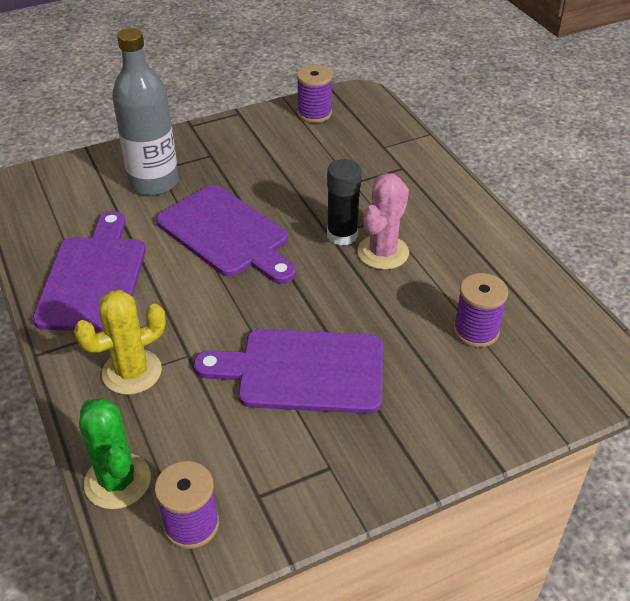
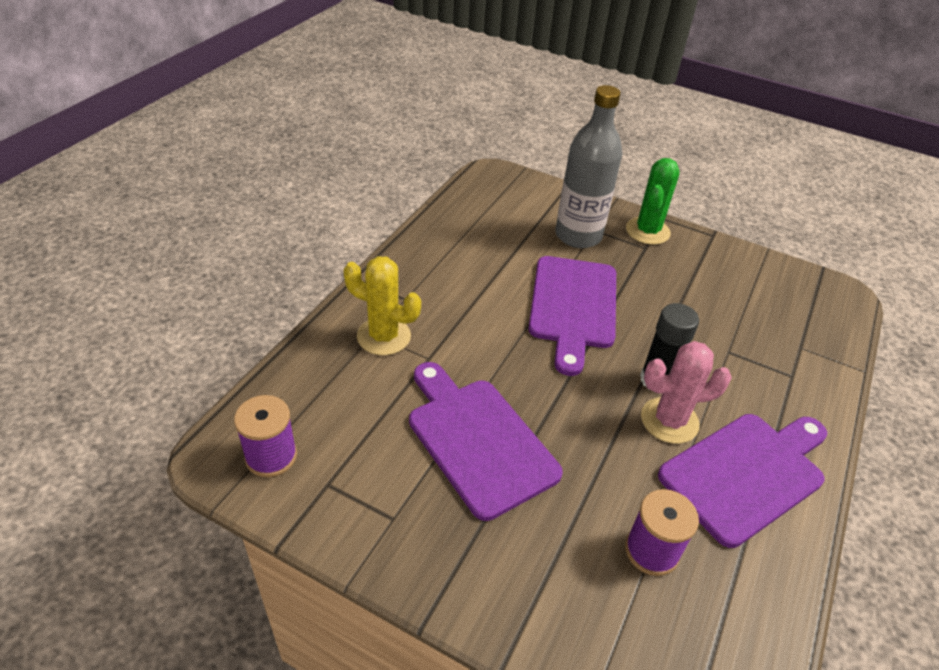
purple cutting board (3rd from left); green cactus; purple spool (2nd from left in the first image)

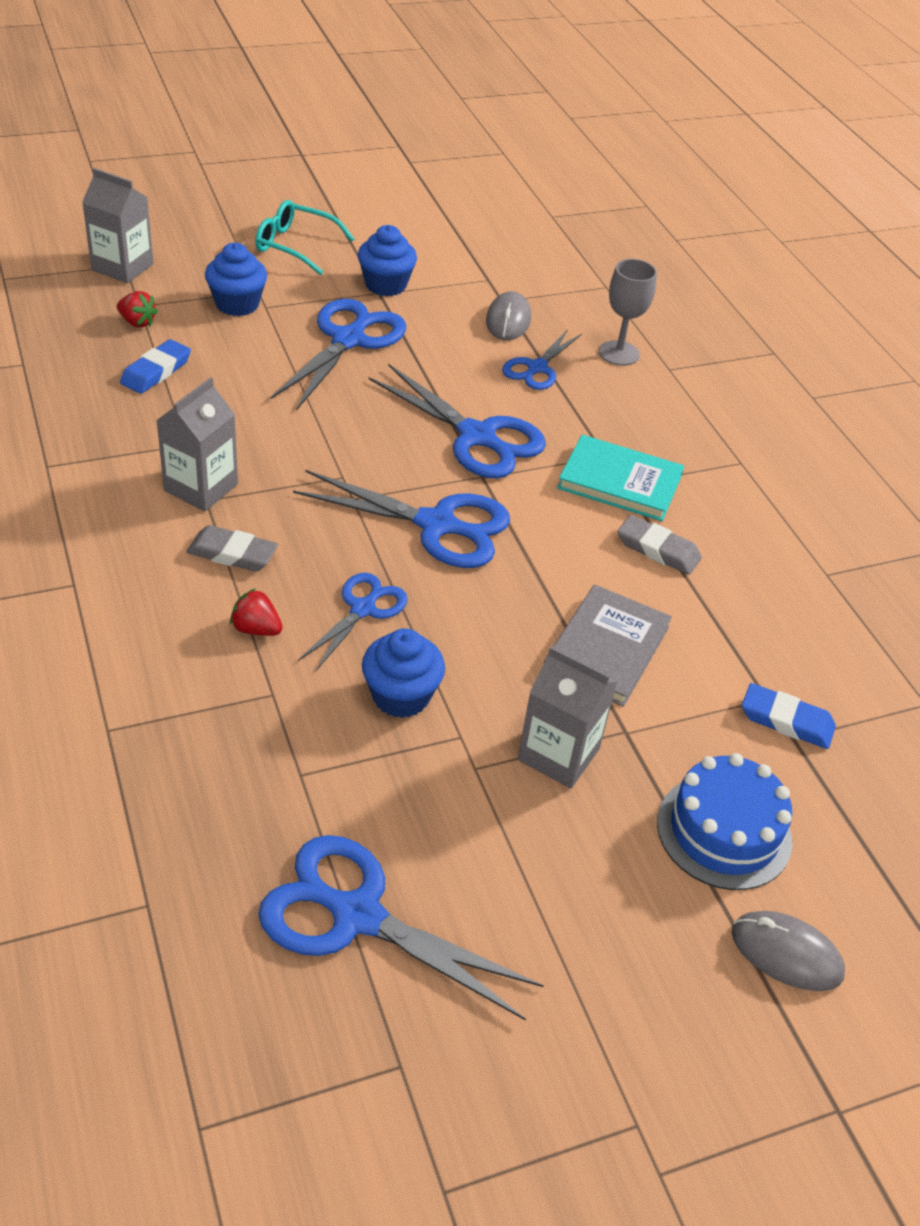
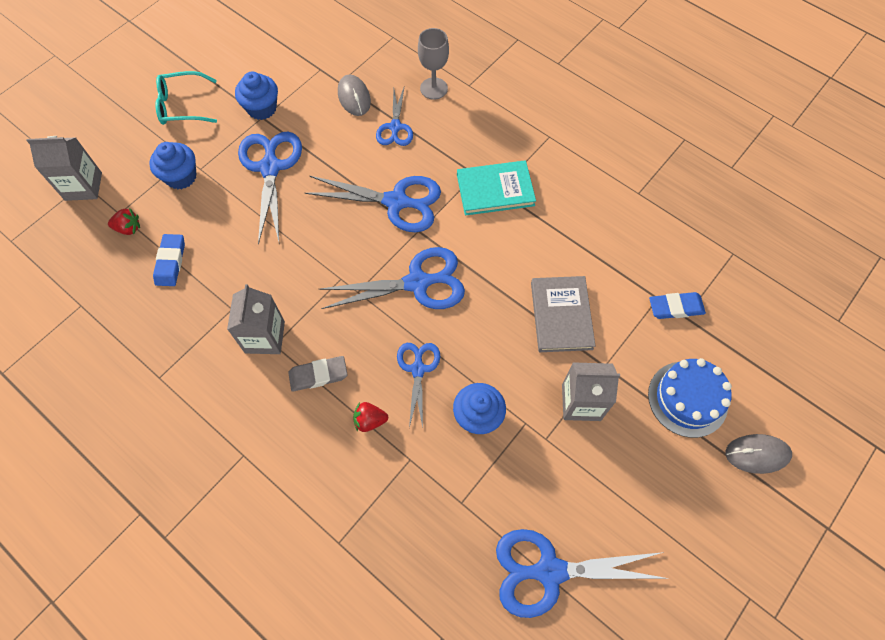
grey eraser (2nd from left in the first image)

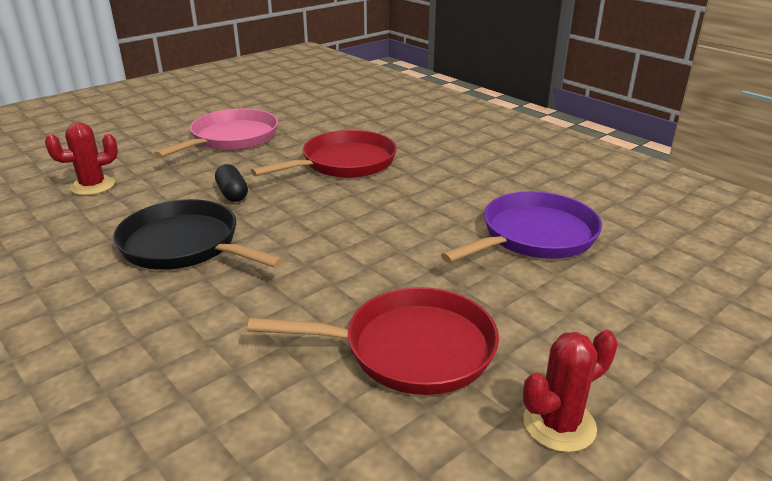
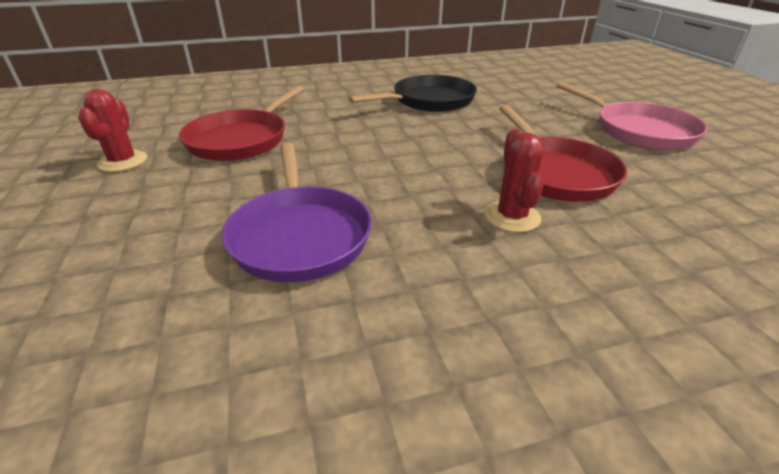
red cactus (2nd from left); black capsule

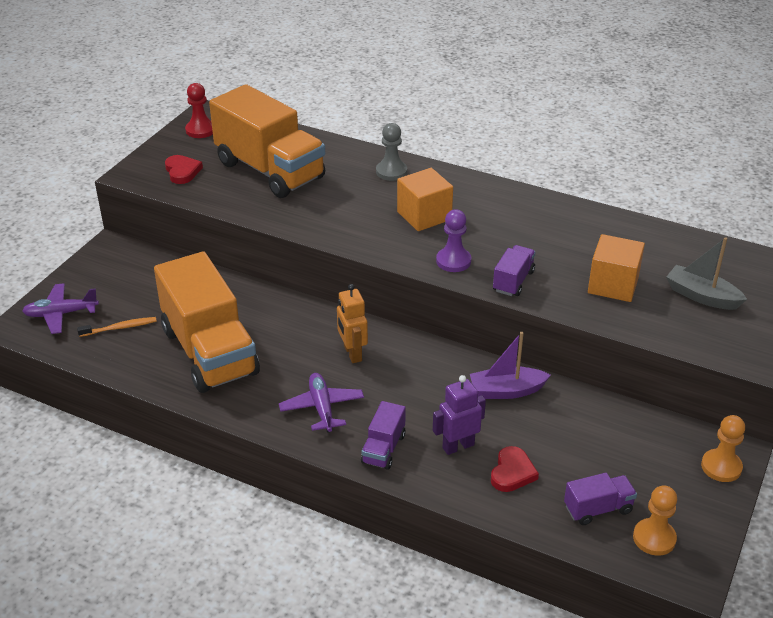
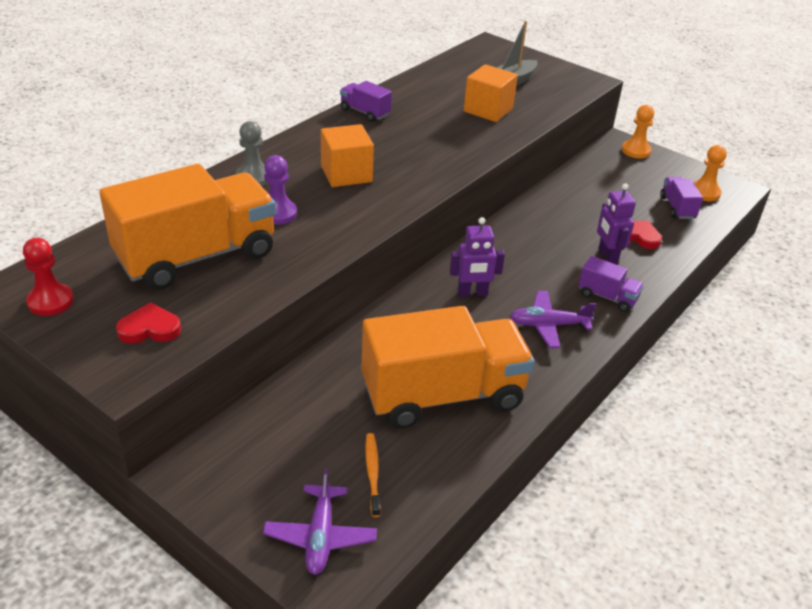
purple robot (1st from left); purple pawn; purple boat; purple truck (1st from left)

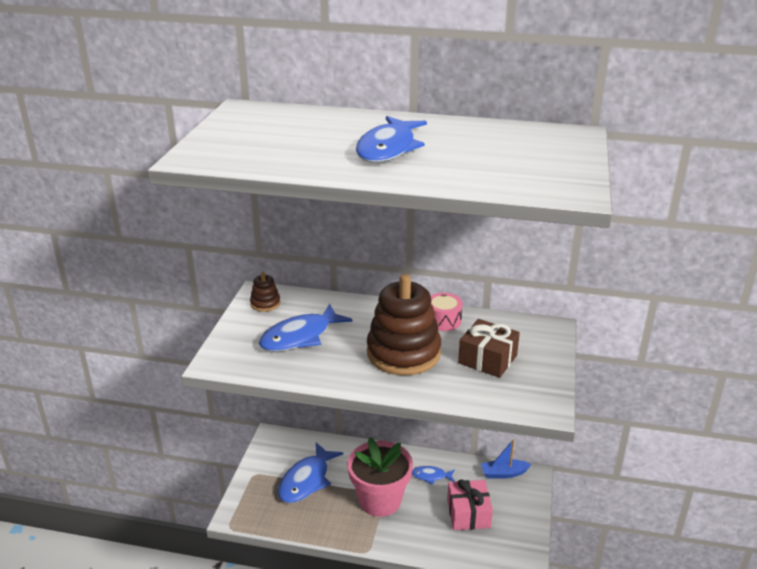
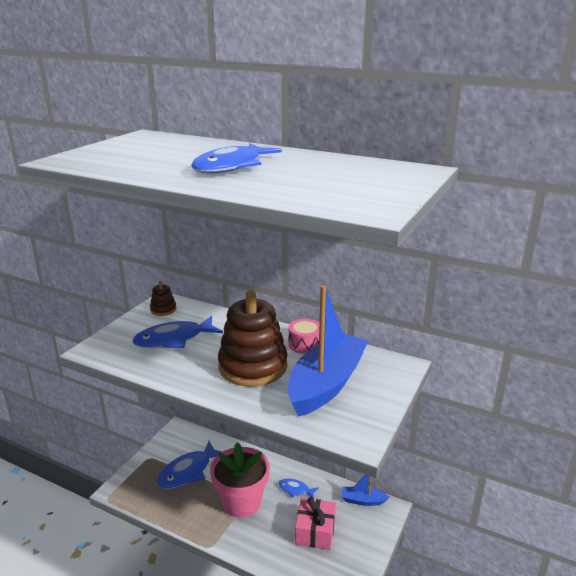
blue boat (1st from left)

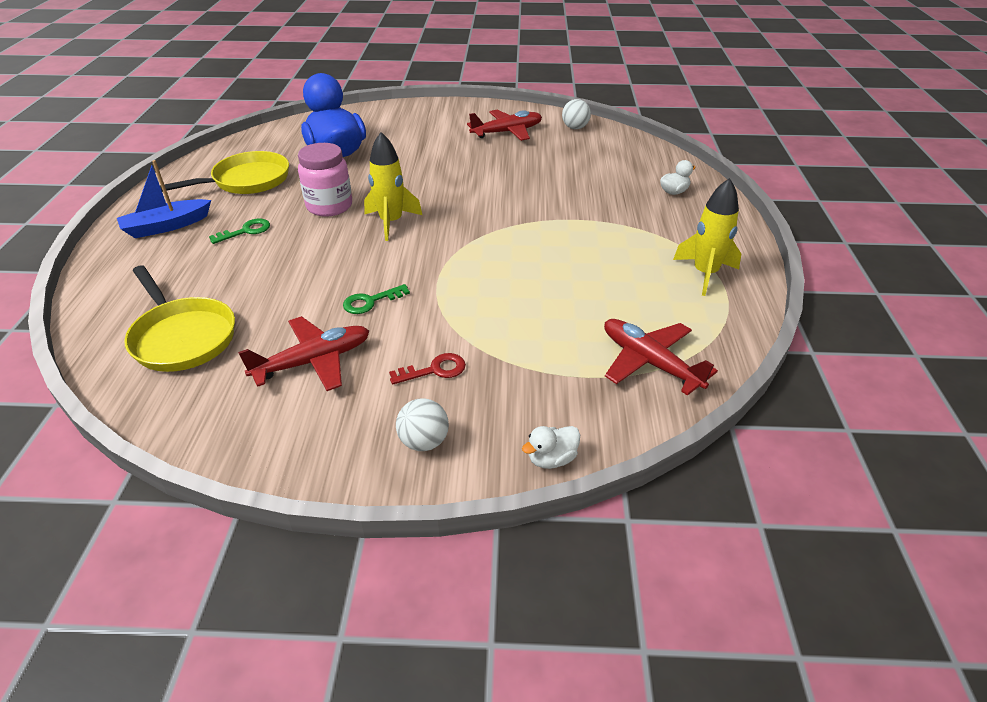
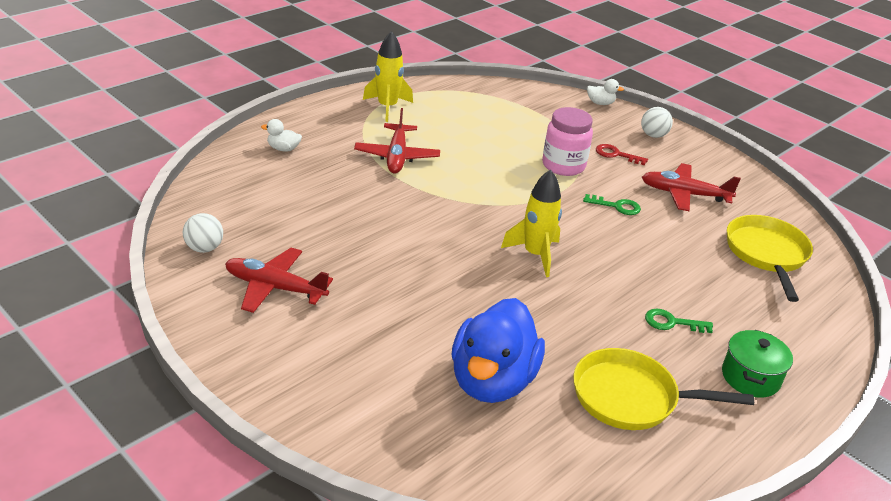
green pot; pink jar; red plane (2nd from left)

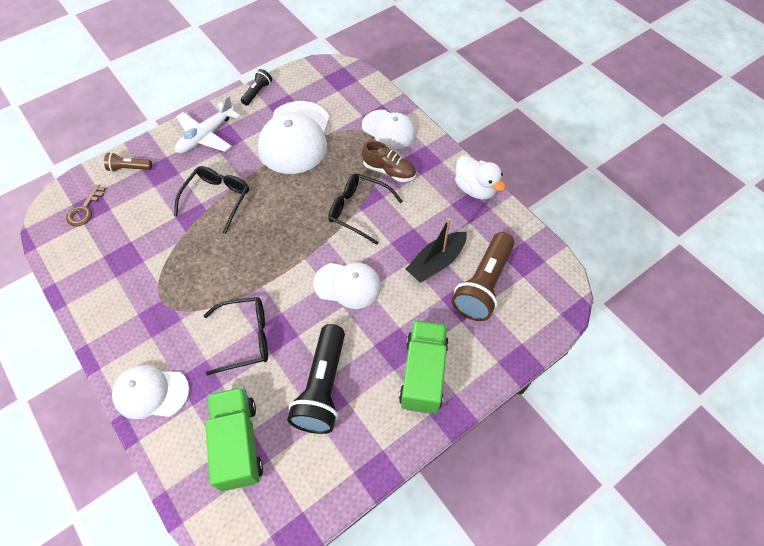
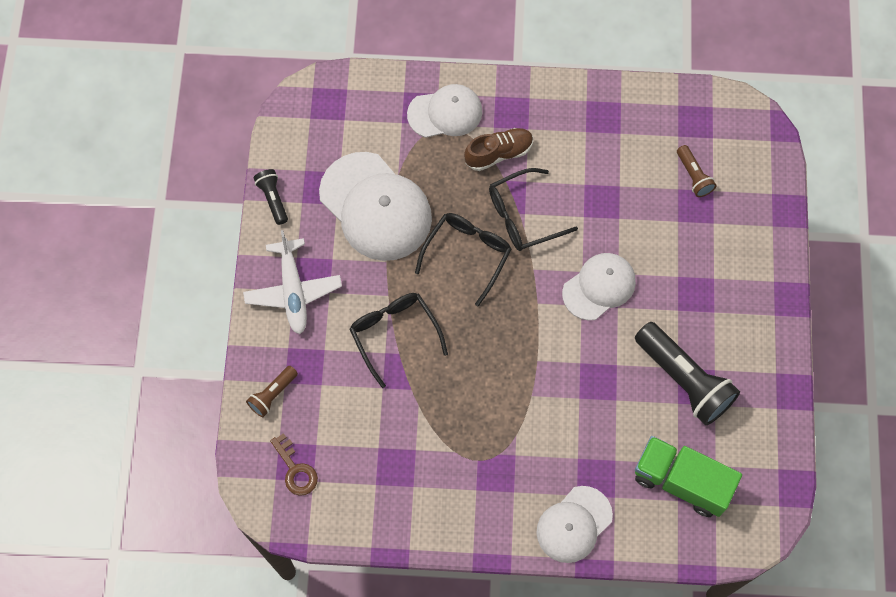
black glasses (2nd from left); green truck (2nd from left in the first image); black boat; brown flashlight (2nd from left); white duck

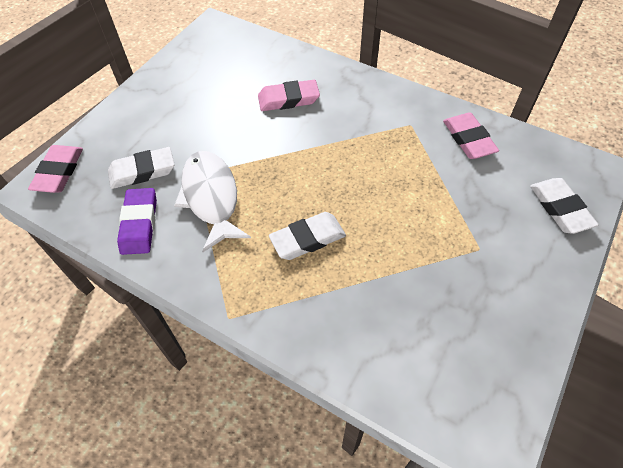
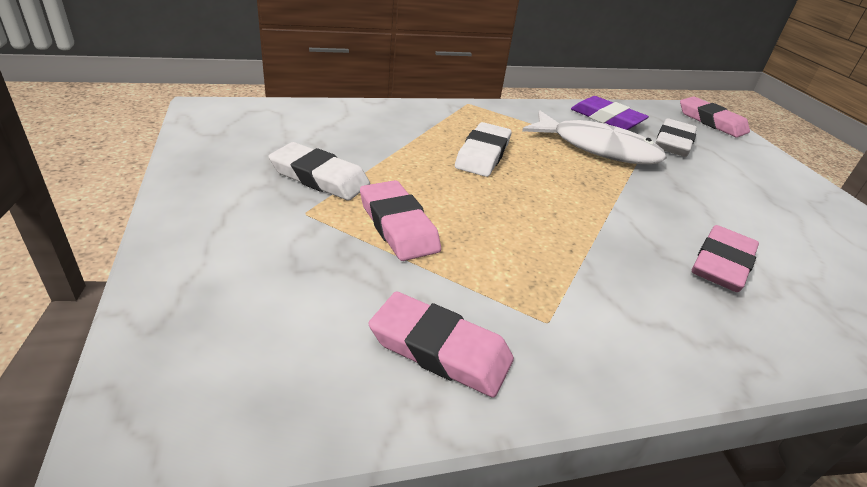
white eraser (1st from left); pink eraser (1st from left)

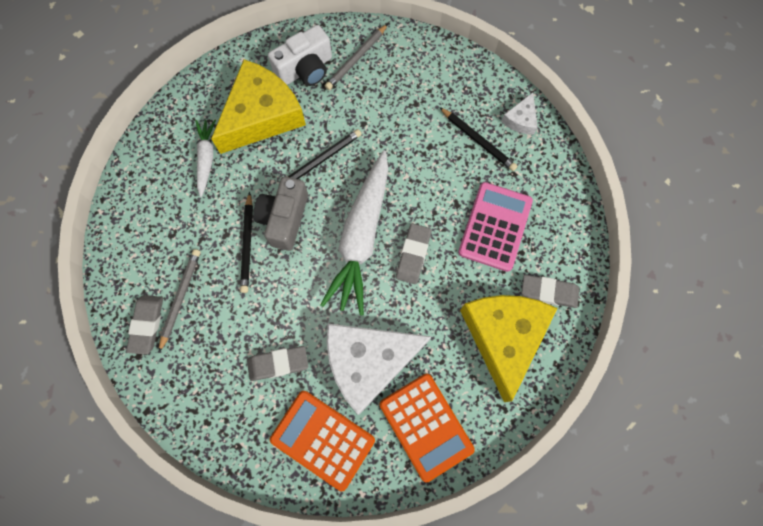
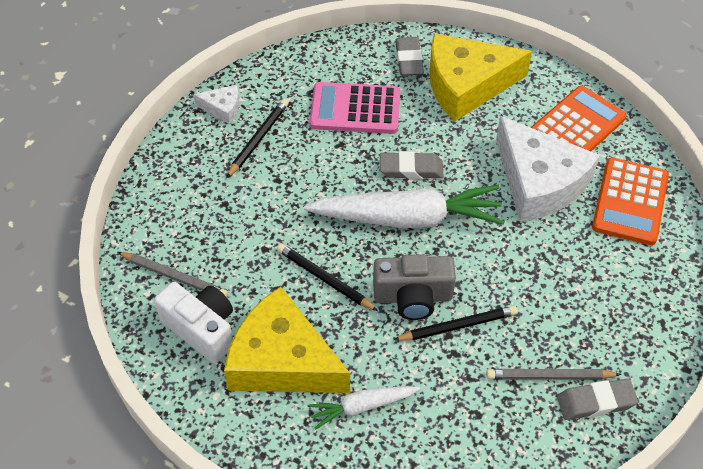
grey eraser (2nd from left in the first image)

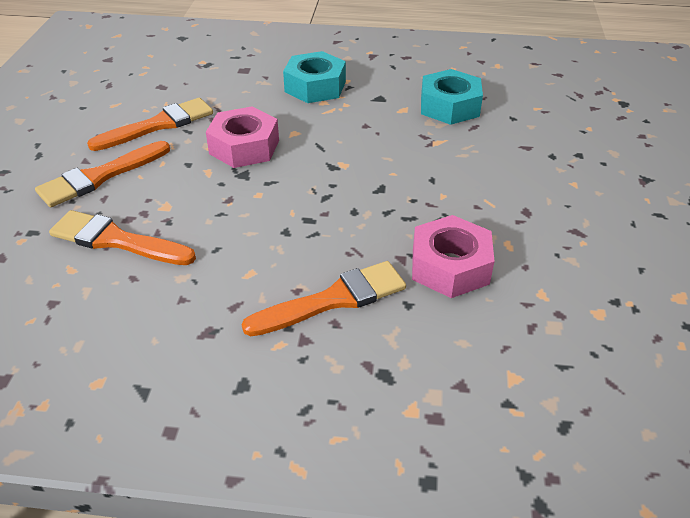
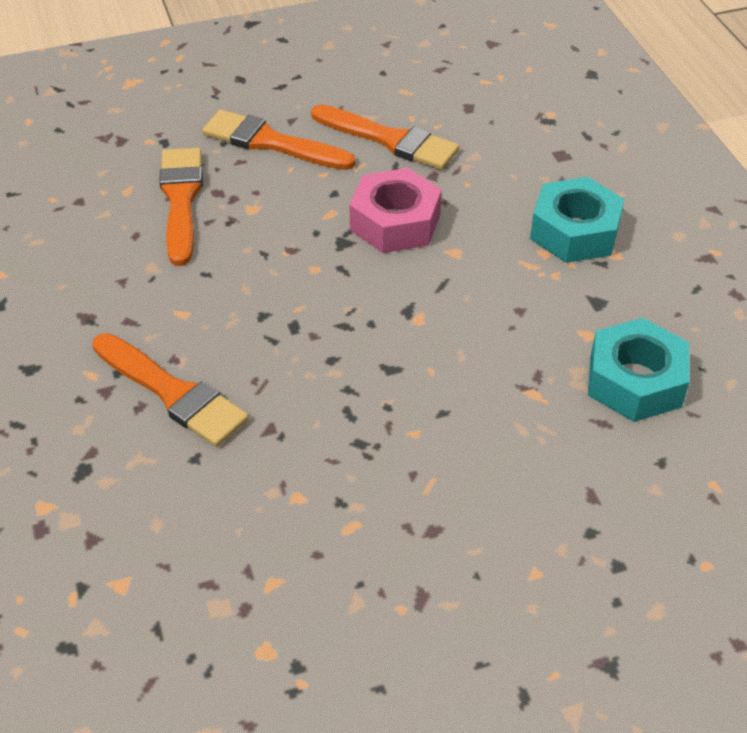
pink nut (2nd from left in the first image)

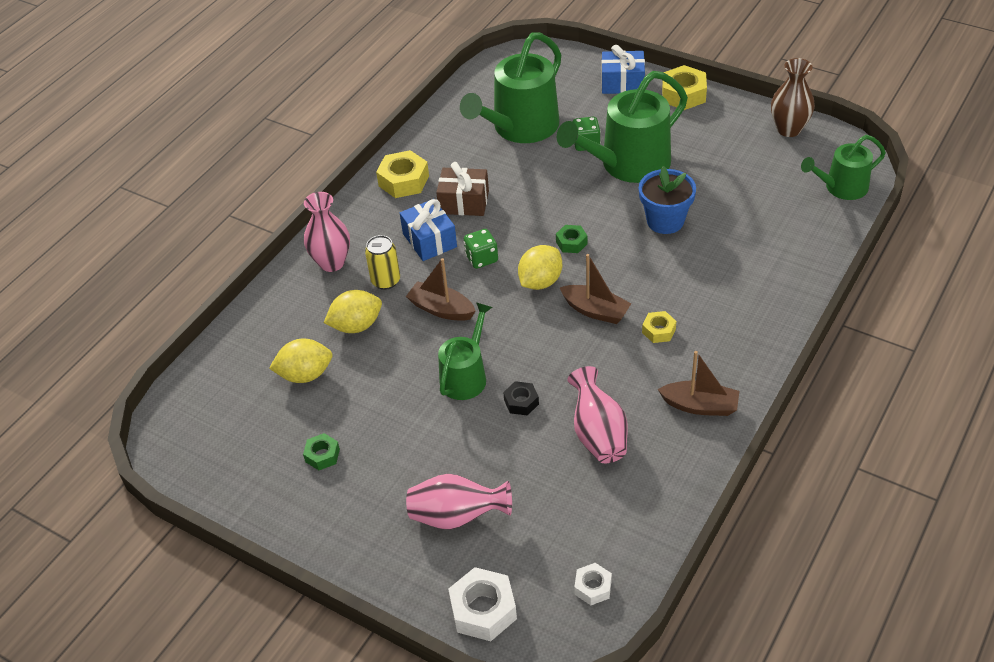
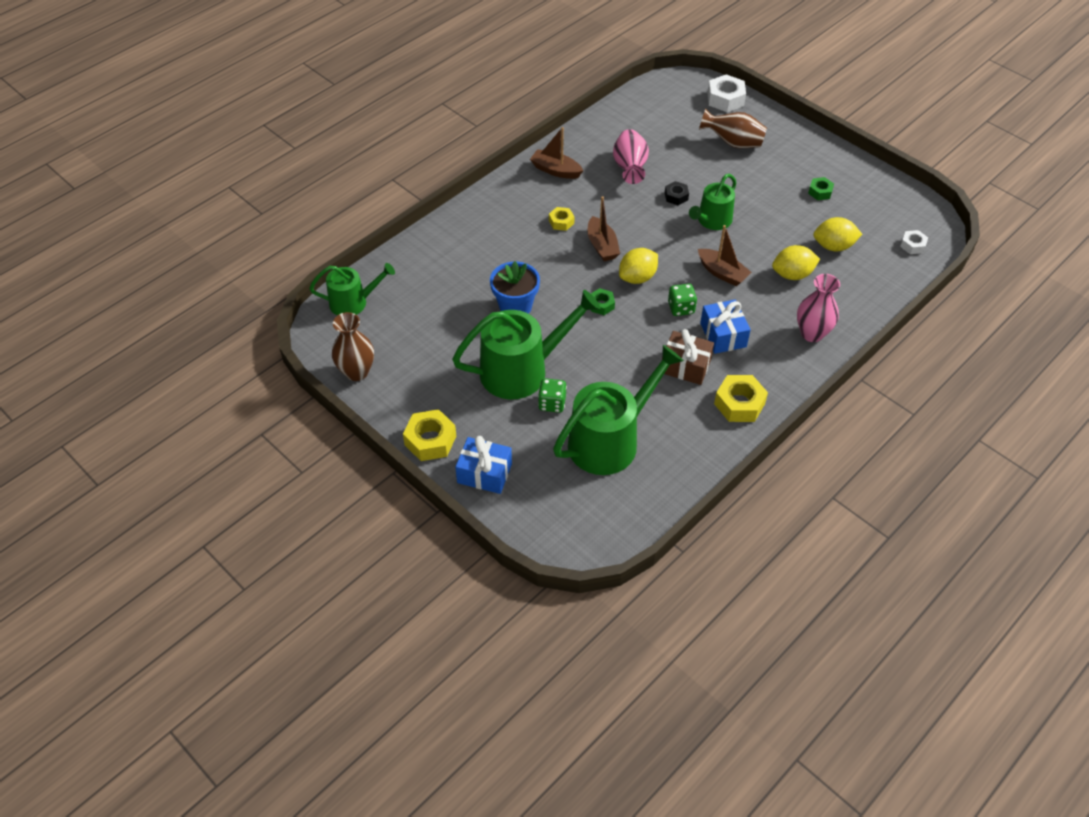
yellow can; brown vase (2nd from left); brown boat (2nd from left); white nut (2nd from left)

